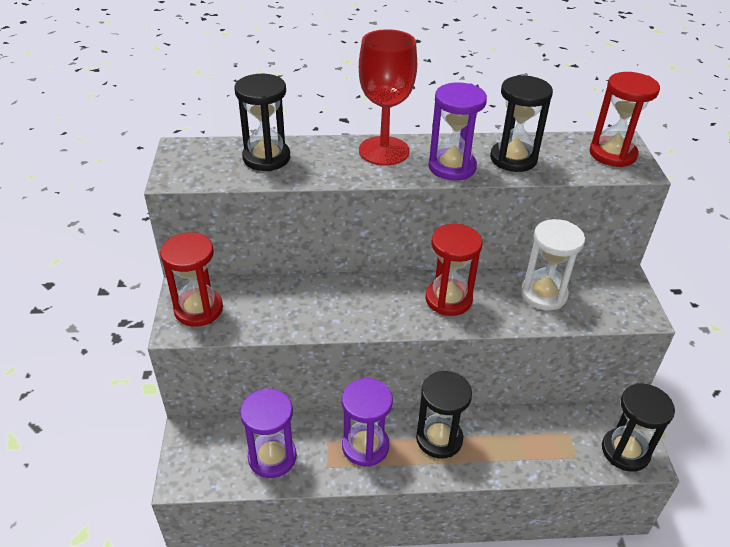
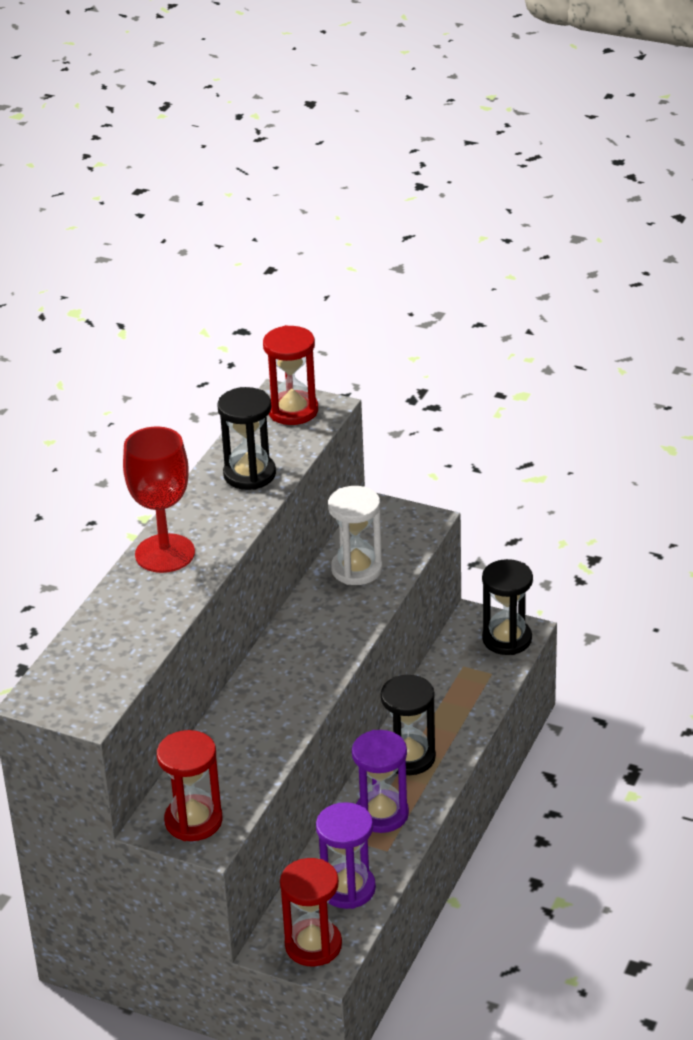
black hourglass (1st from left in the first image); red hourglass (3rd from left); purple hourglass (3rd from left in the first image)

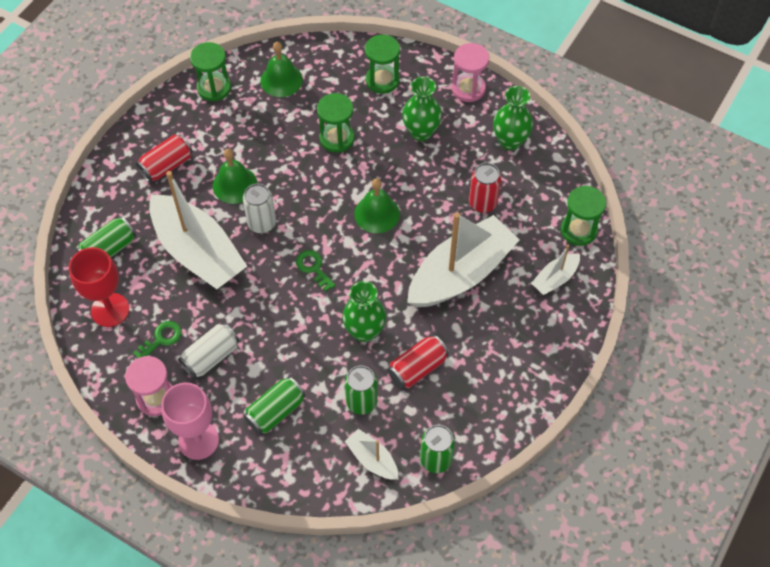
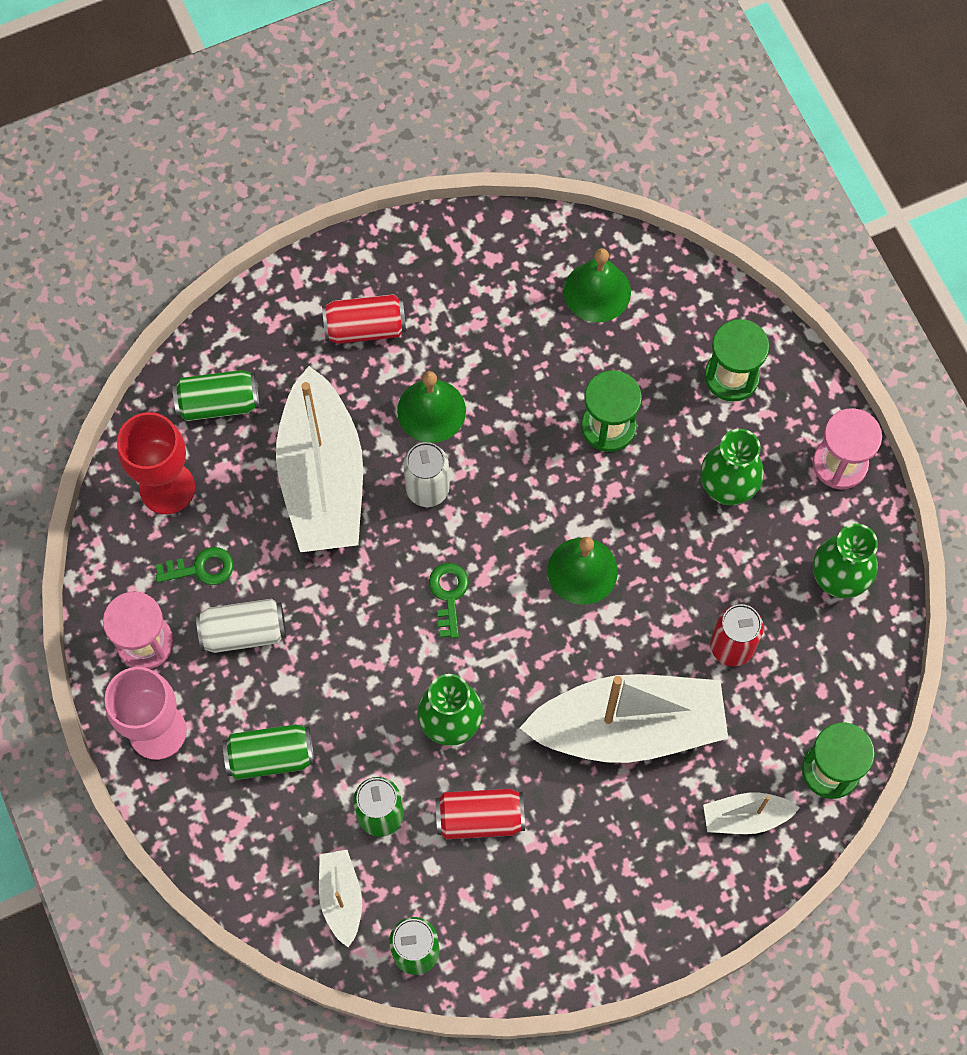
green hourglass (1st from left in the first image)

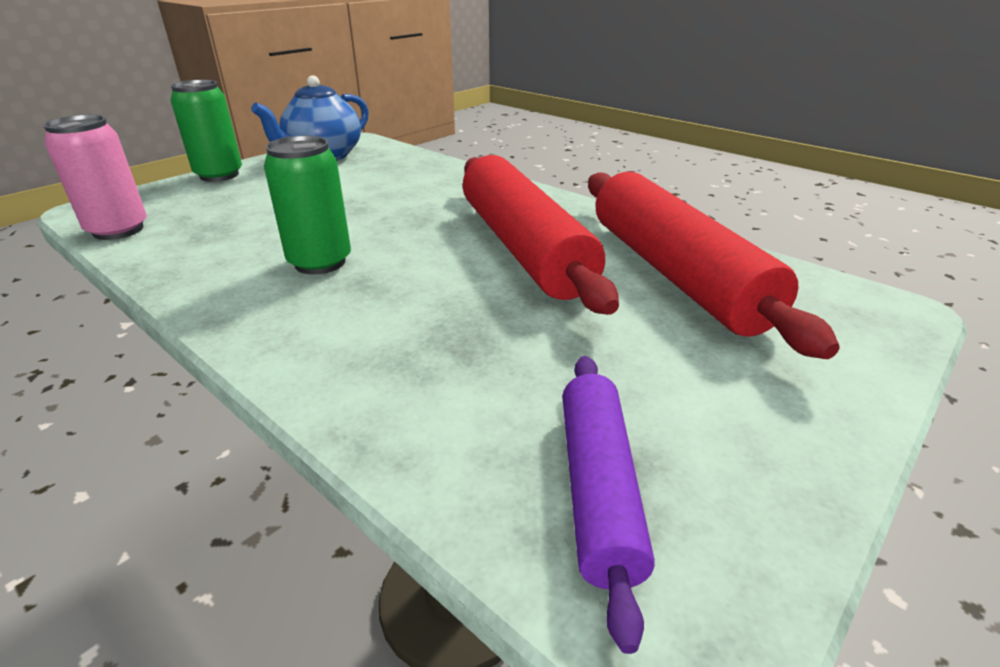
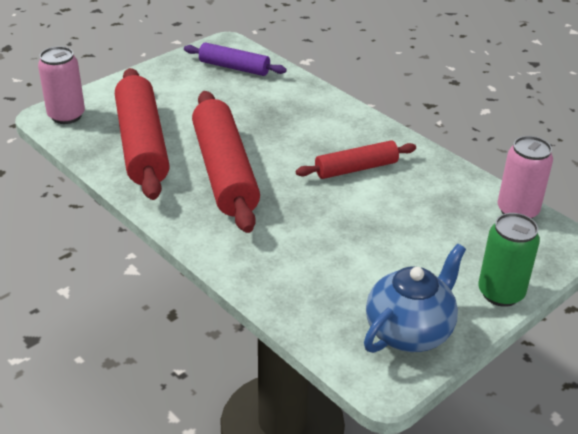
red rolling pin (3rd from left); purple rolling pin; pink can (1st from left)

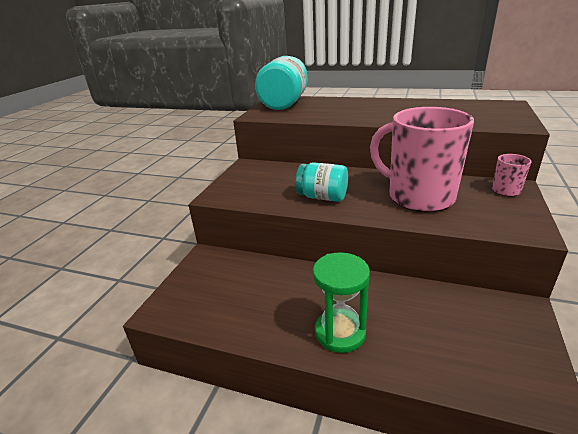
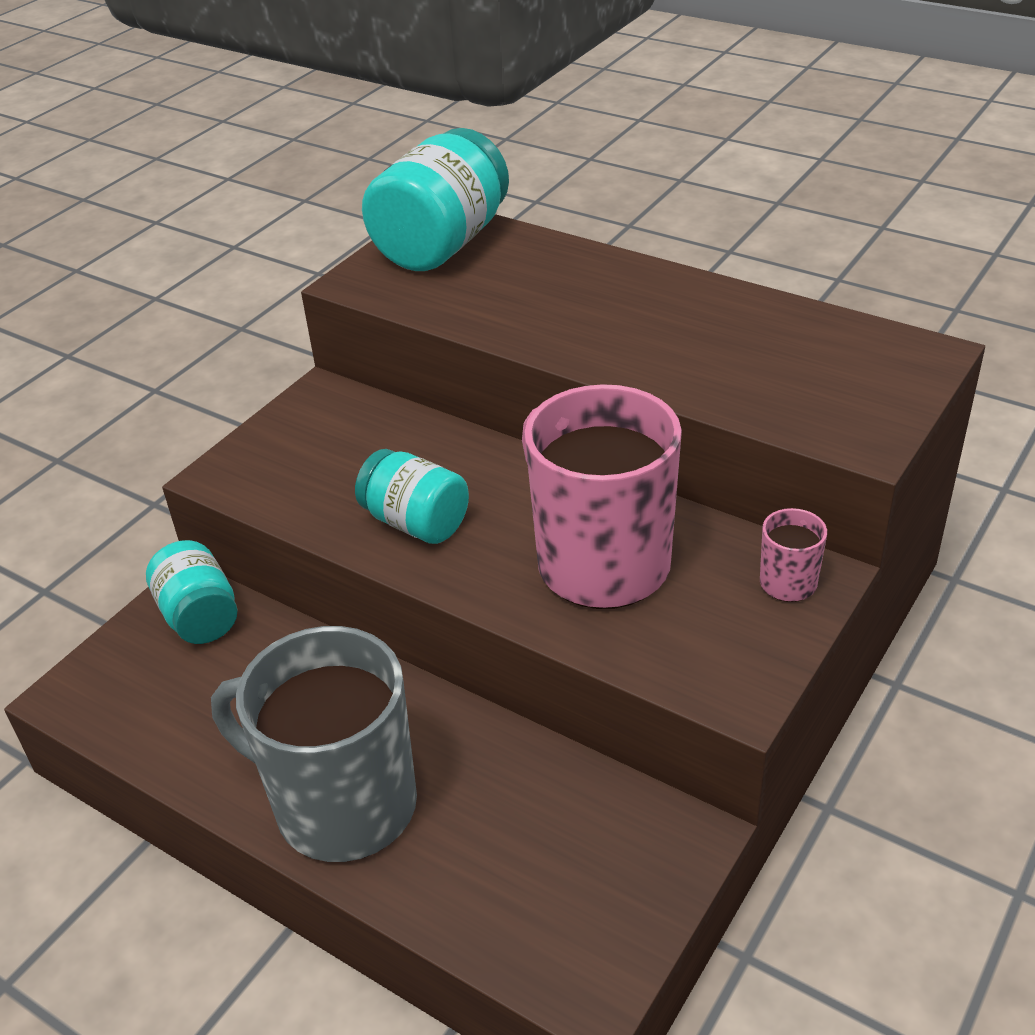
grey mug; turquoise jar (1st from left)

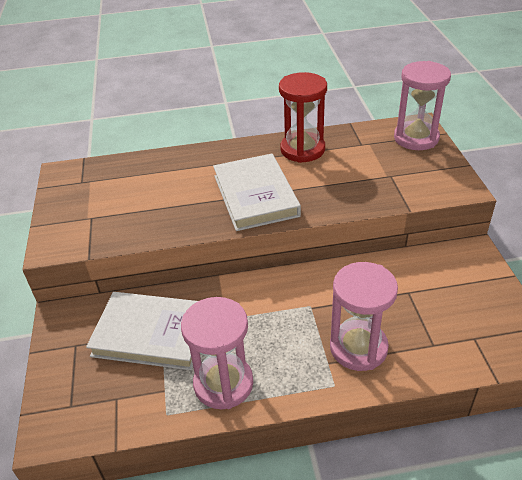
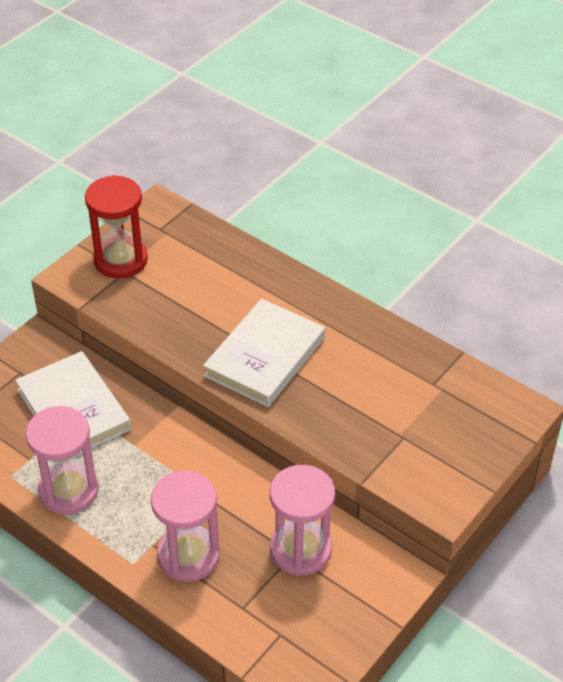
red hourglass; pink hourglass (3rd from left)

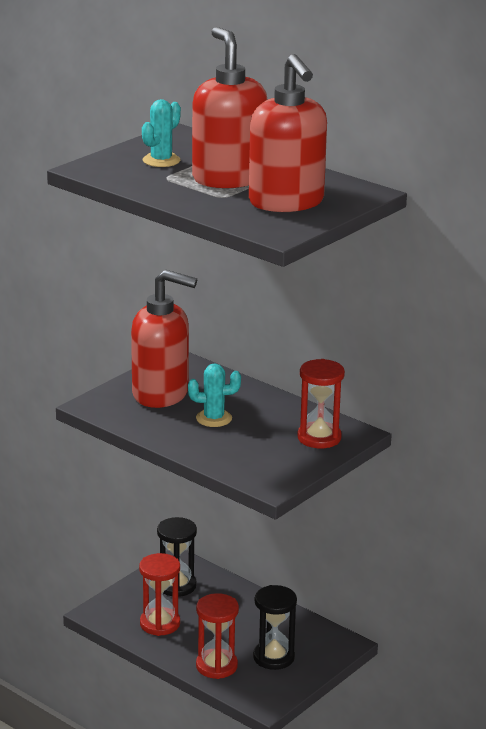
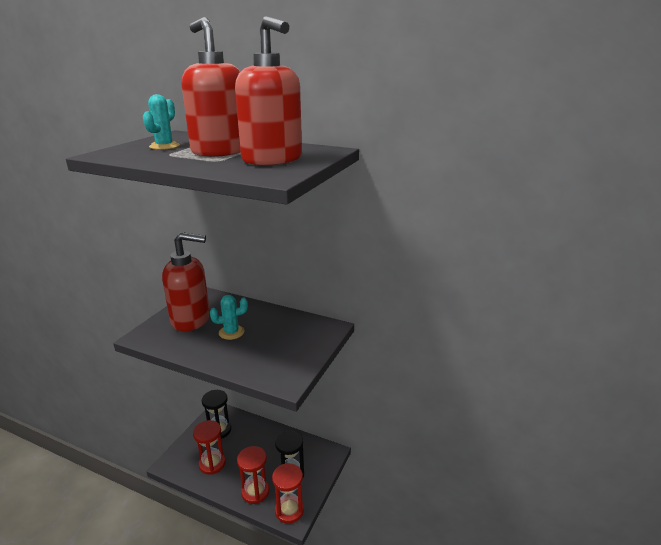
red hourglass (3rd from left)

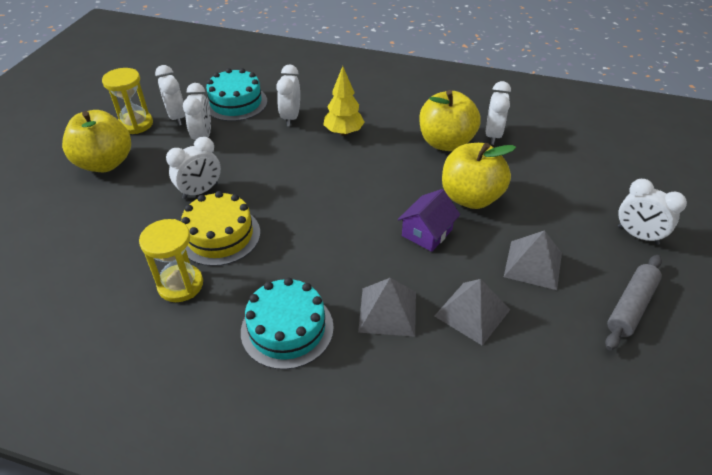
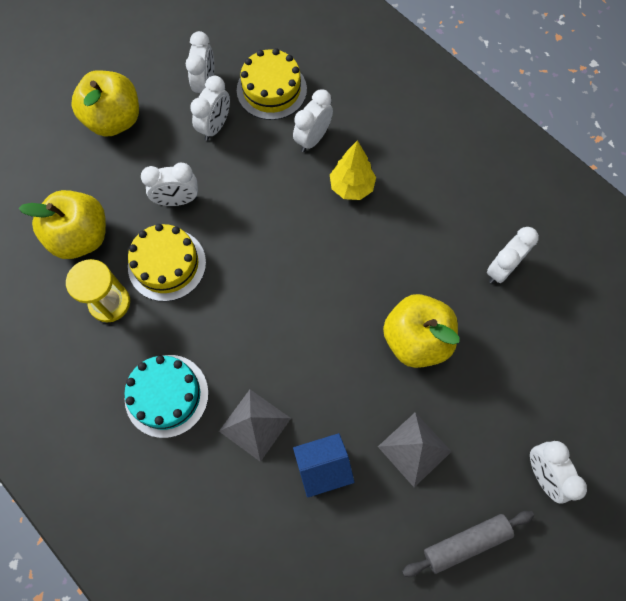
yellow hourglass (1st from left in the first image); yellow cake (2nd from left); purple house; yellow apple (1st from left); blue house

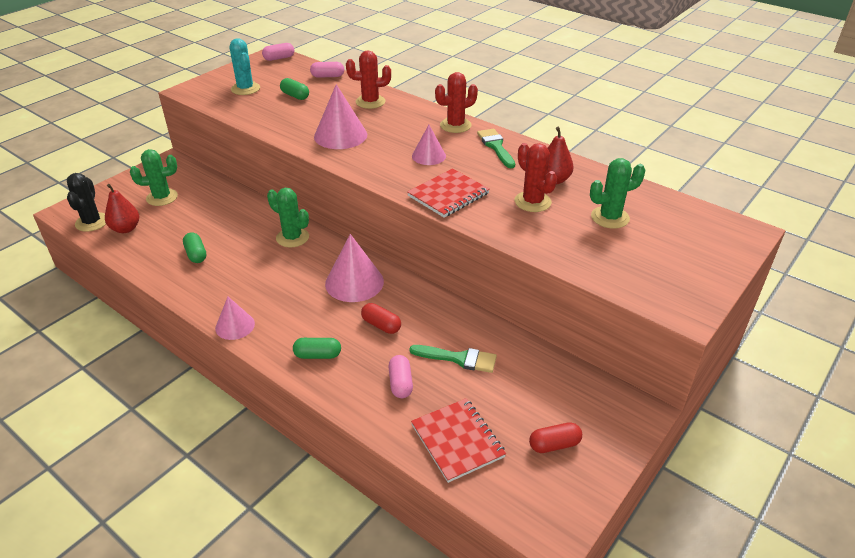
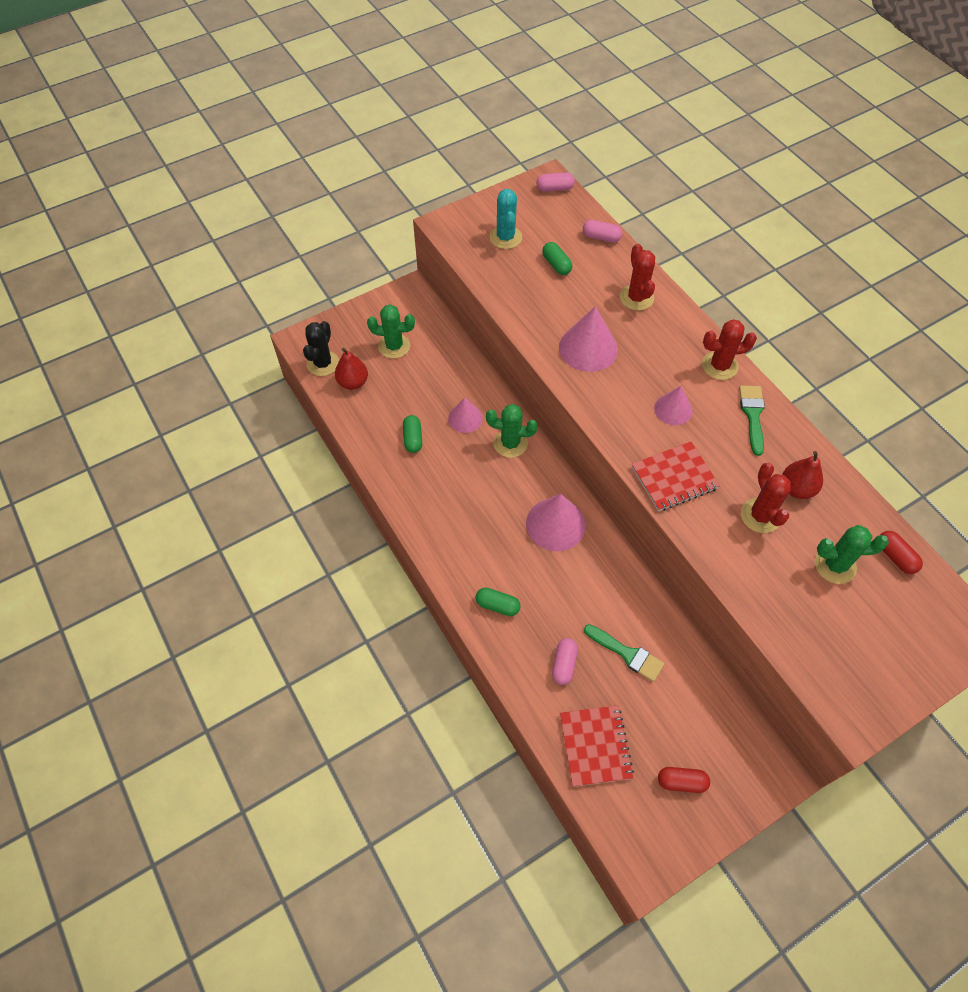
pink cone (1st from left); green cactus (2nd from left); red cactus (1st from left); red capsule (2nd from left)

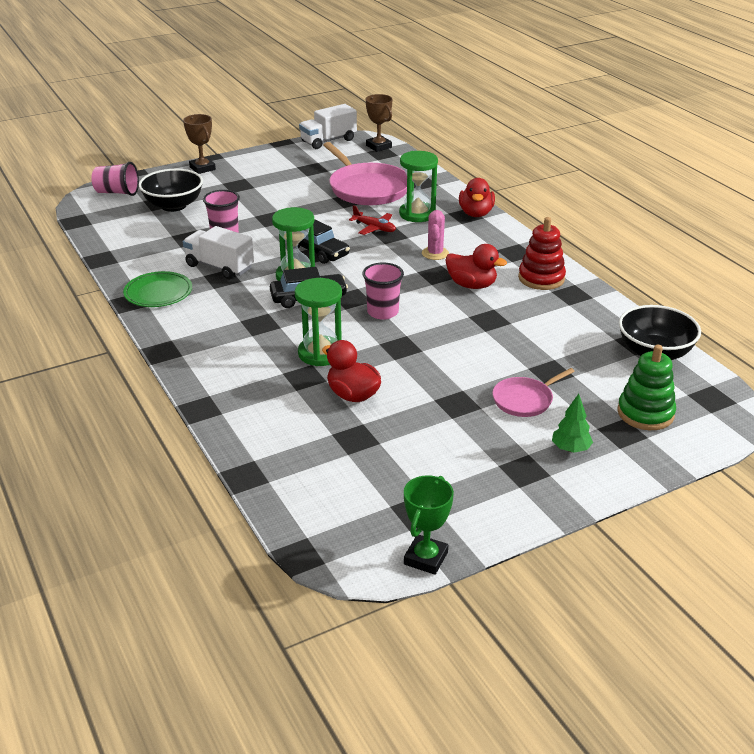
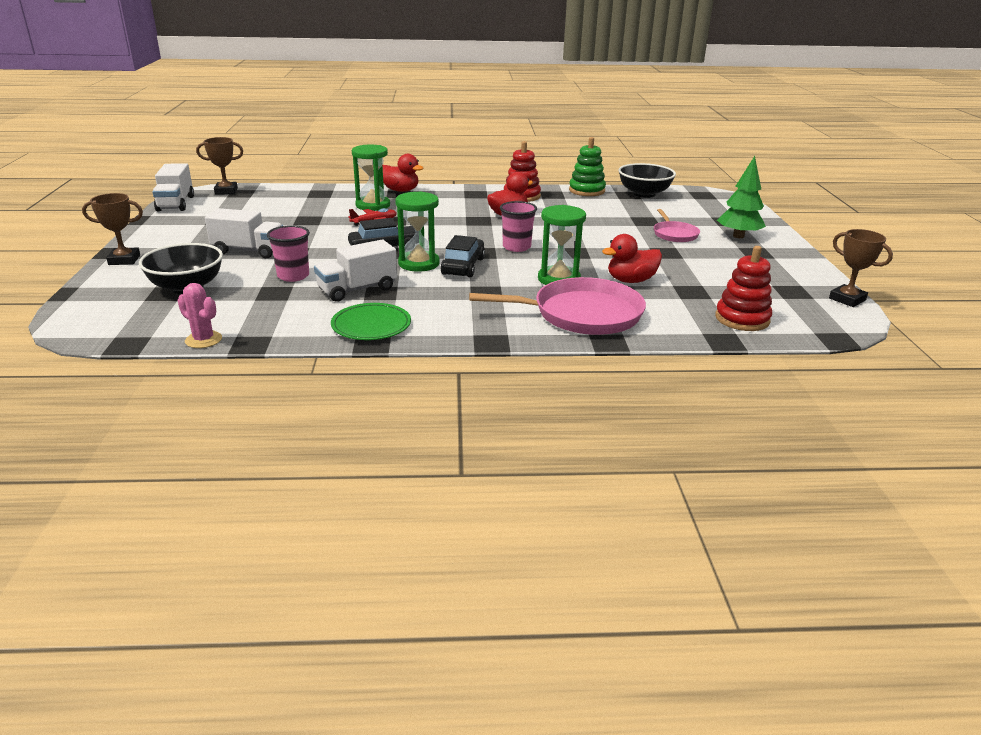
pink cup (1st from left in the first image); pink pan (1st from left); brown trophy (3rd from left); pink cactus; green tree; green stacking toy; white truck (2nd from left); red stacking toy (2nd from left)

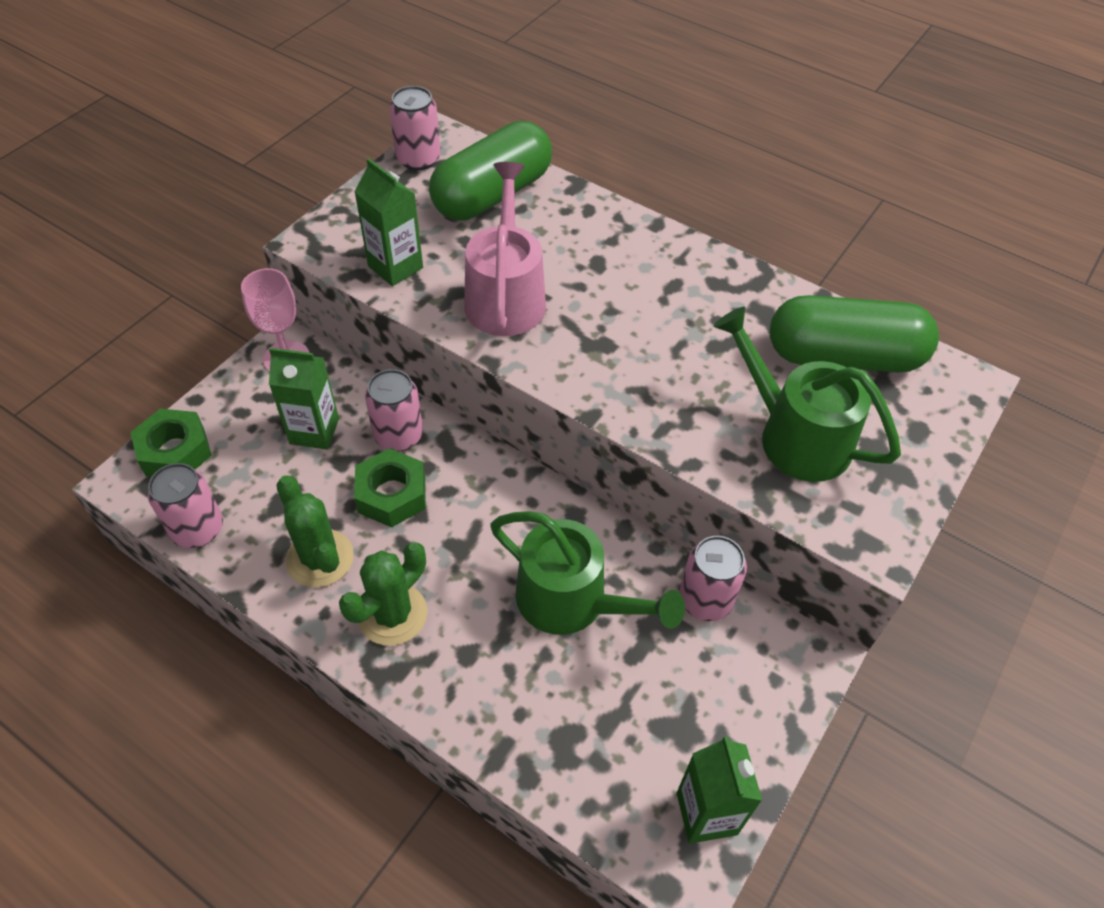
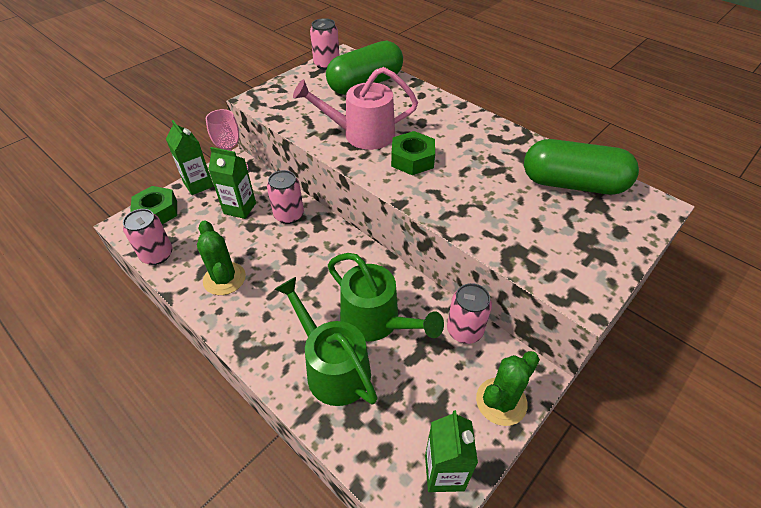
green cactus (2nd from left); green carton (1st from left); green nut (2nd from left); pink watering can; green watering can (1st from left)

